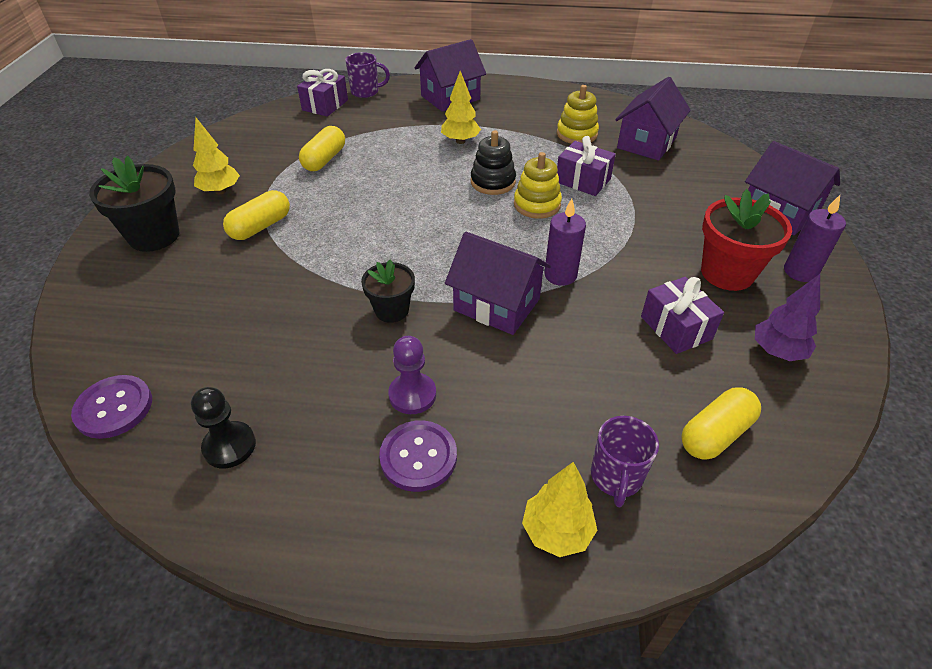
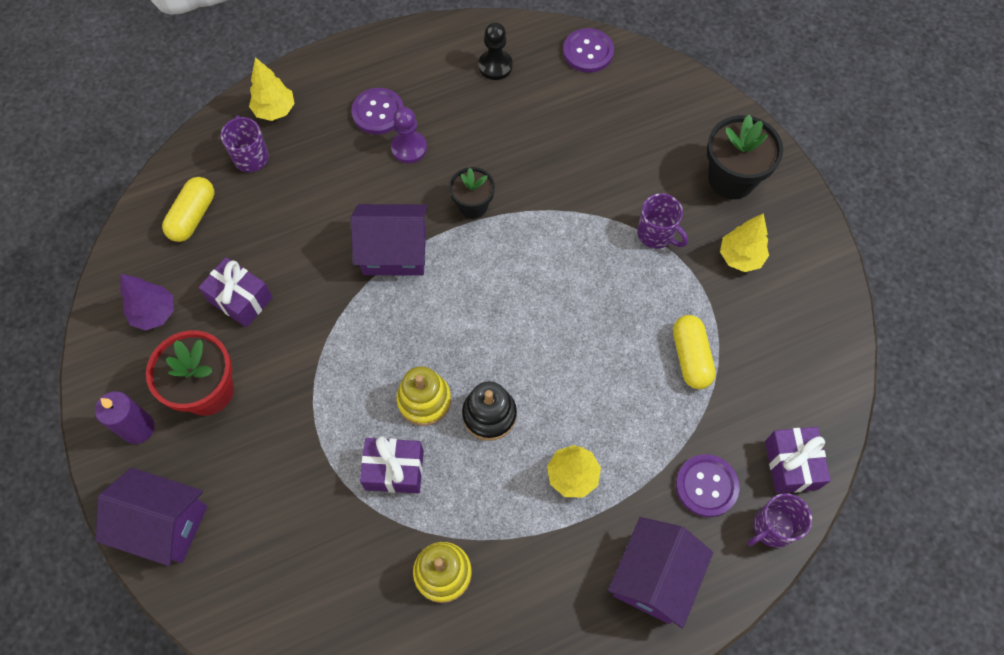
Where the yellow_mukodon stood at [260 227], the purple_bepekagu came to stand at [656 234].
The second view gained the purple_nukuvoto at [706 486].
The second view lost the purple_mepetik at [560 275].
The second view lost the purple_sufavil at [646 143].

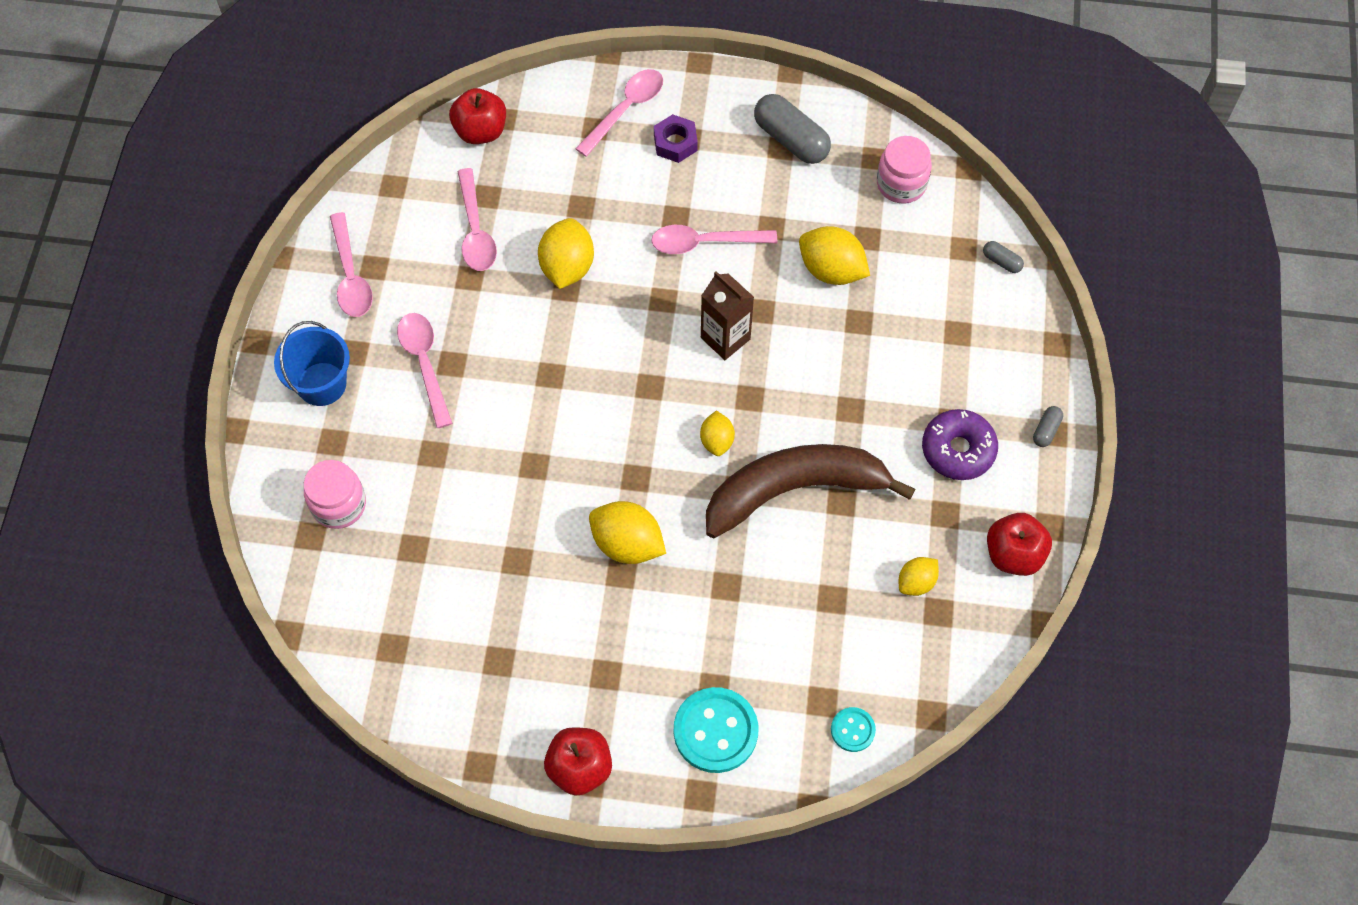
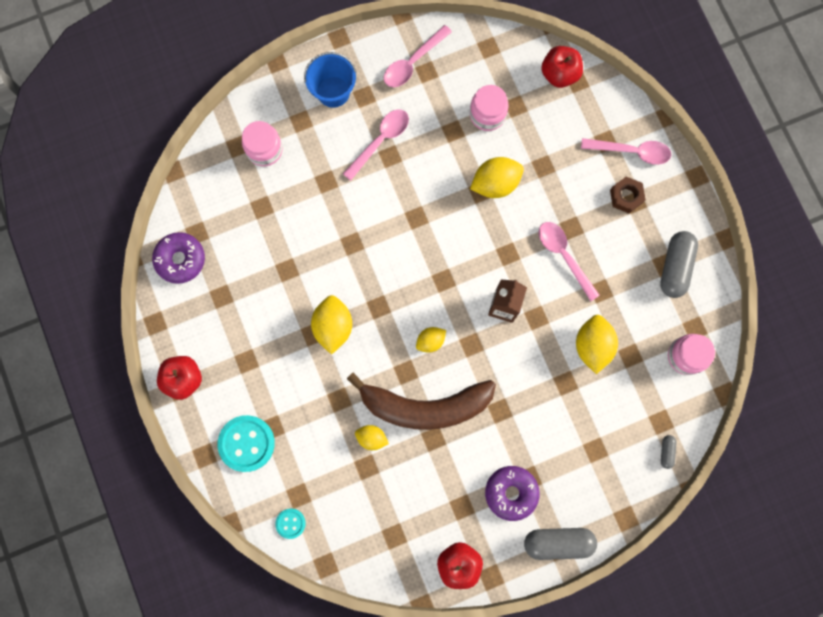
The second view gained the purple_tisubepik at [180 259].
The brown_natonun at [794 490] ended up facing another way, 135 degrees clockwise from before.
The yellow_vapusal ended up elsewhere, having gone from [916 582] to [371 438].
Where the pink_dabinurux stood at [476 230], the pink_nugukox came to stand at [487 114].
The size of the grey_mukodon at [1046 430] changed by a factor of 2.11.
What was the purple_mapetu at [675 143] turned into the brown_mapetu at [626 196].

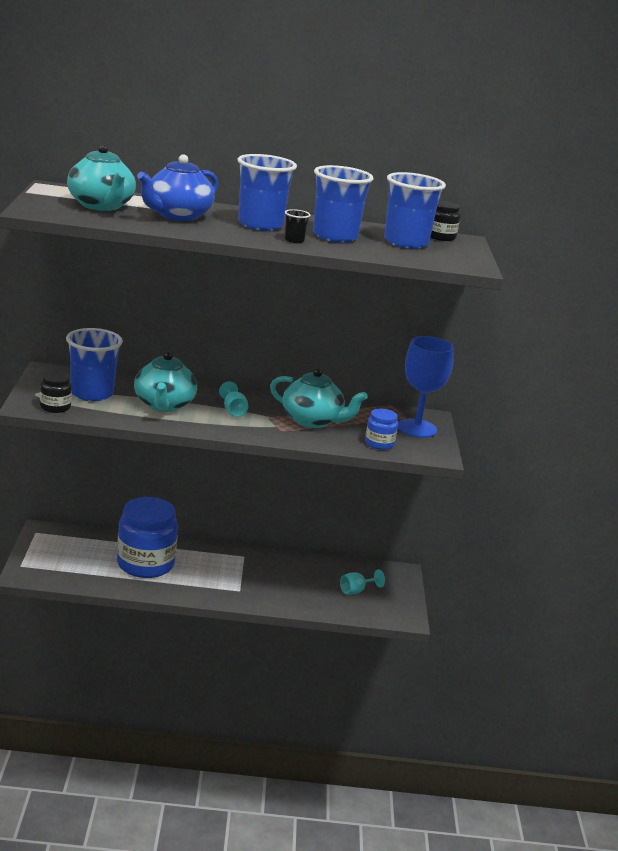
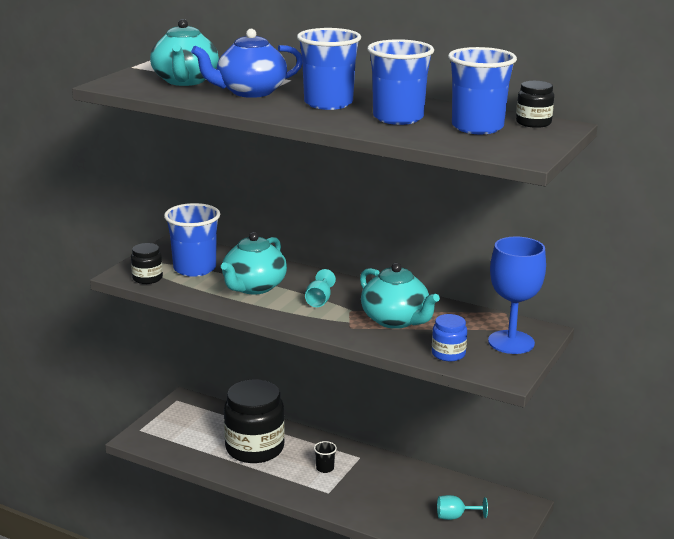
What was the blue_nugukox at [145 564] turned into the black_nugukox at [254 448].
The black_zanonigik ended up elsewhere, having gone from [294 240] to [325 468].

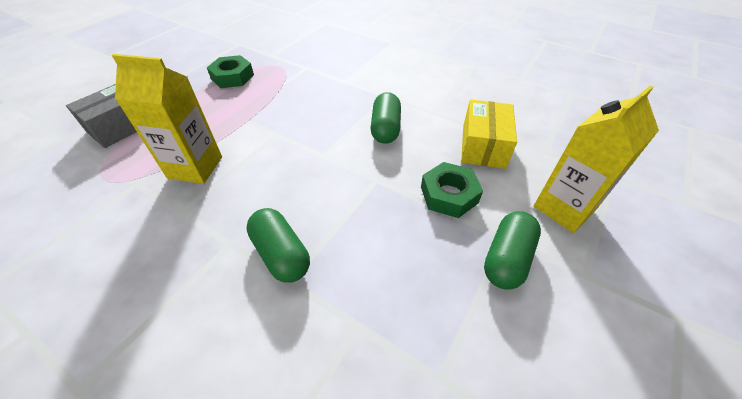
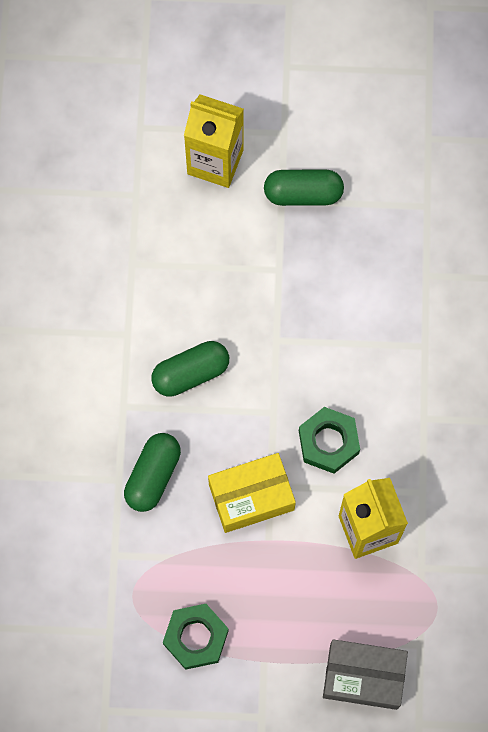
The green_mukodon ended up elsewhere, having gone from [281 254] to [153 476].
The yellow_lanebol ended up elsewhere, having gone from [483 146] to [251 497].
The green_mapetu ended up elsewhere, having gone from [449 195] to [328 442].

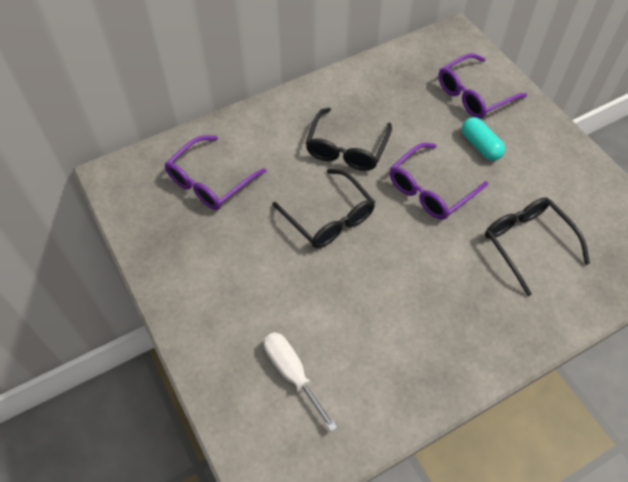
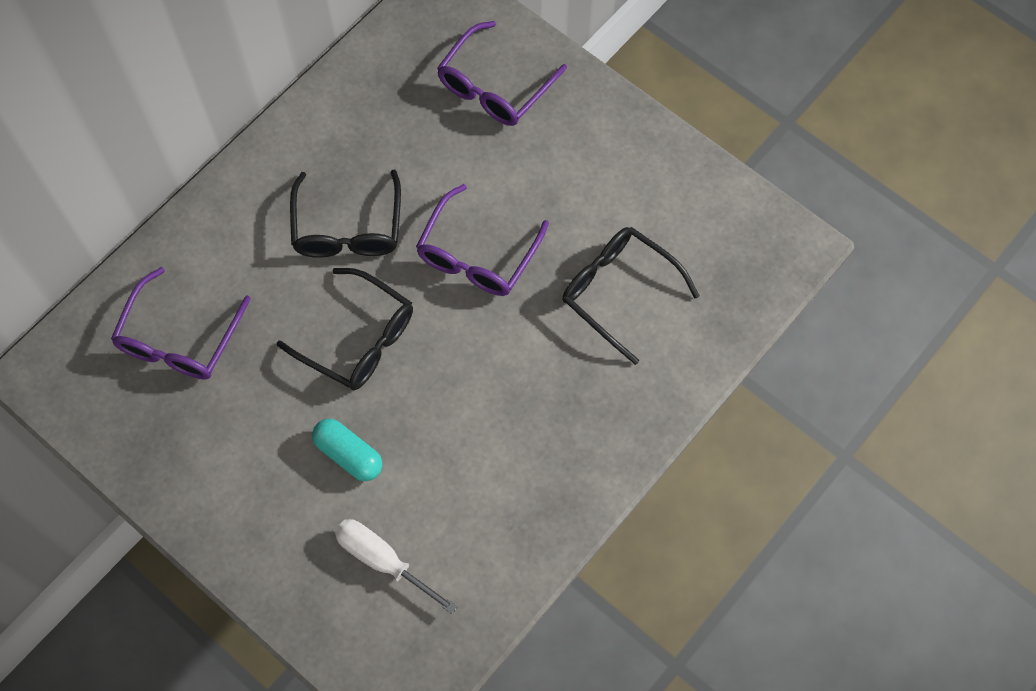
The turquoise_mukodon ended up elsewhere, having gone from [480 146] to [349 455].

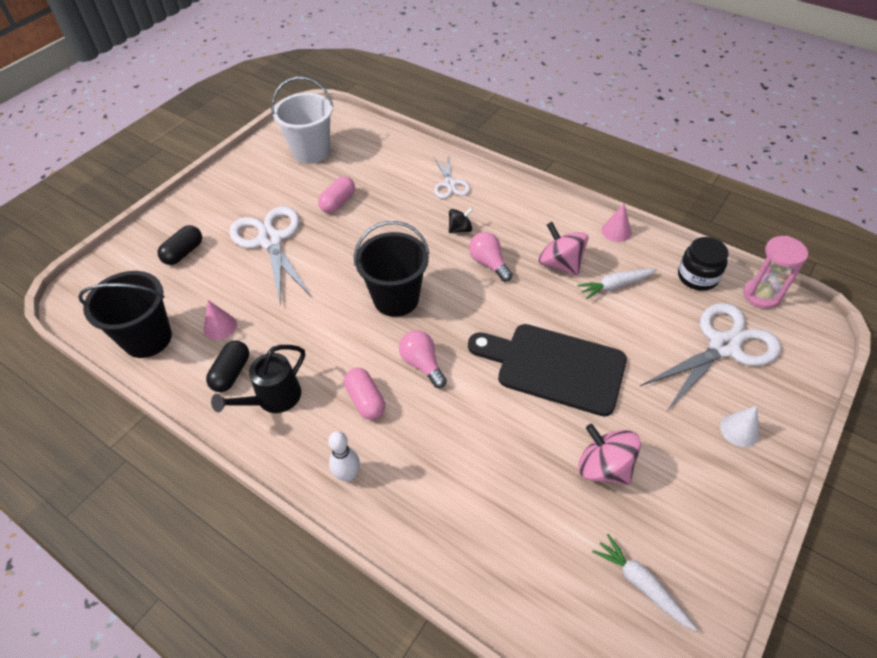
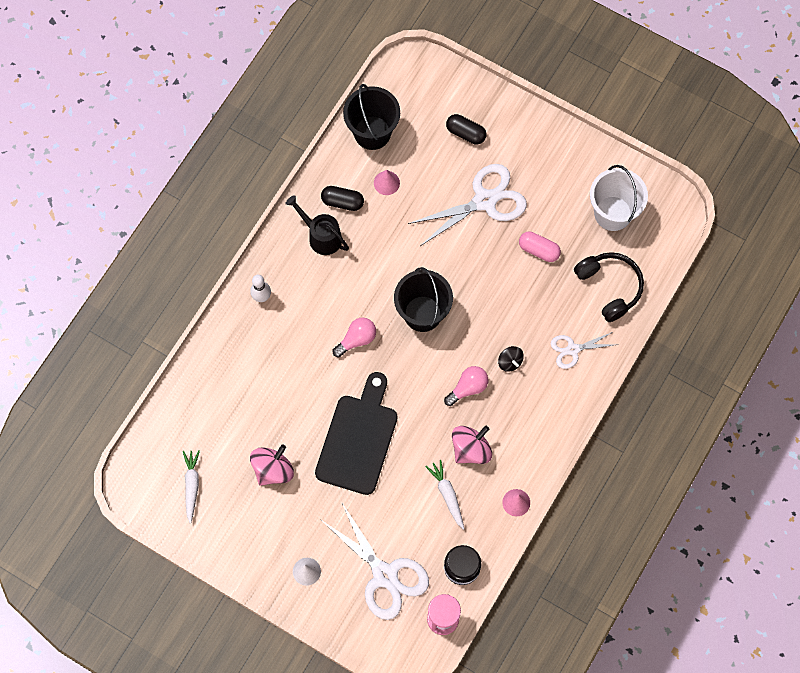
The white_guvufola at [641 584] ended up facing another way, 45 degrees counterclockwise from before.
The second view gained the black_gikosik at [610 287].
The second view lost the pink_mukodon at [365 400].

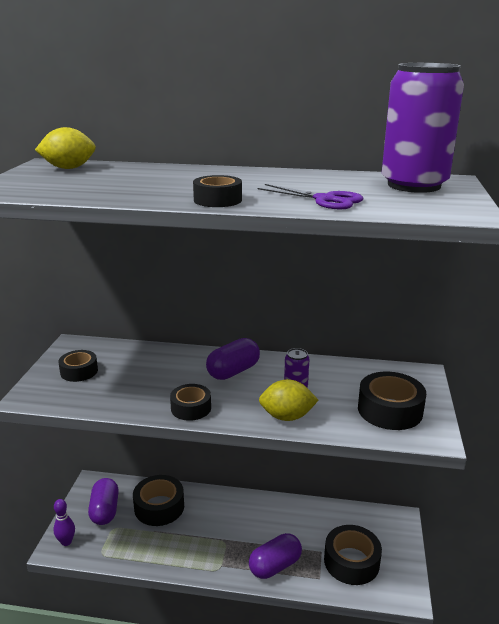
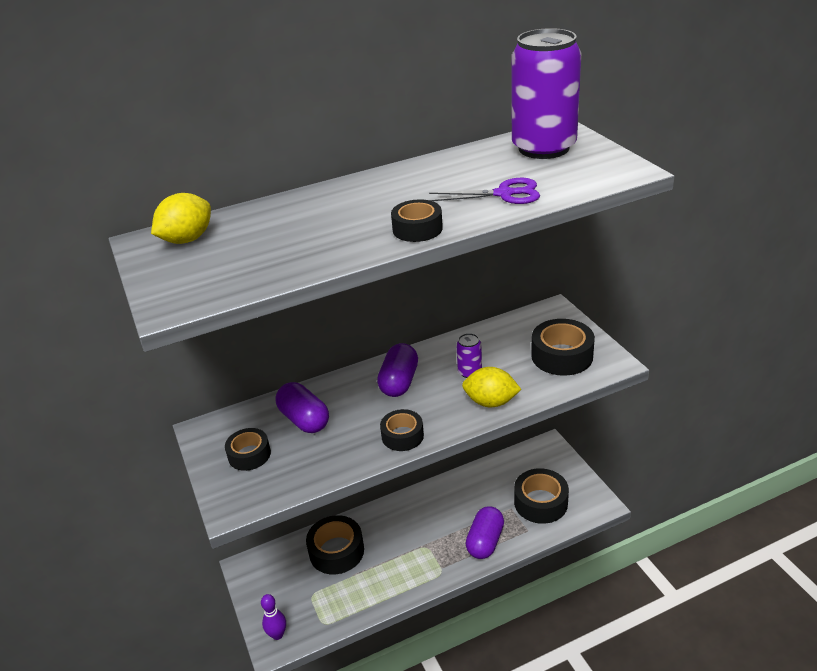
The purple_mukodon ended up elsewhere, having gone from [105 511] to [304 420].
The yellow_vapusal at [287 417] ended up facing another way, 45 degrees clockwise from before.

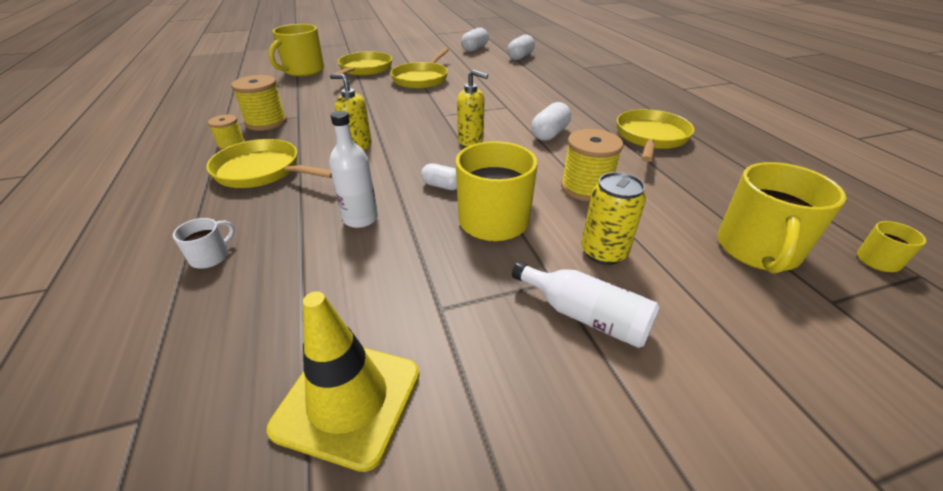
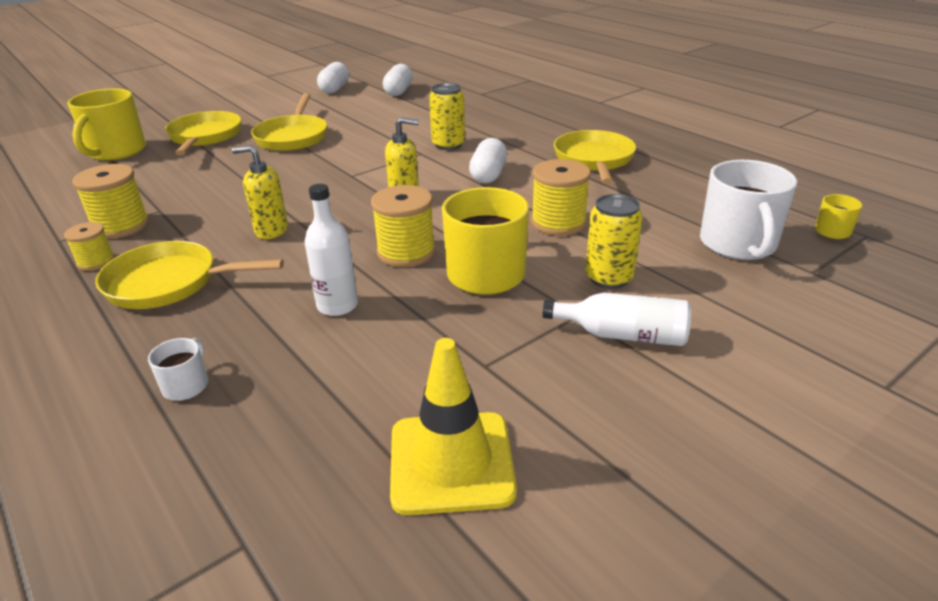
Where the white_mukodon stood at [442 186], the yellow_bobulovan came to stand at [406 252].
The second view gained the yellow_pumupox at [448 145].
What was the yellow_bepekagu at [757 250] turned into the white_bepekagu at [738 244].

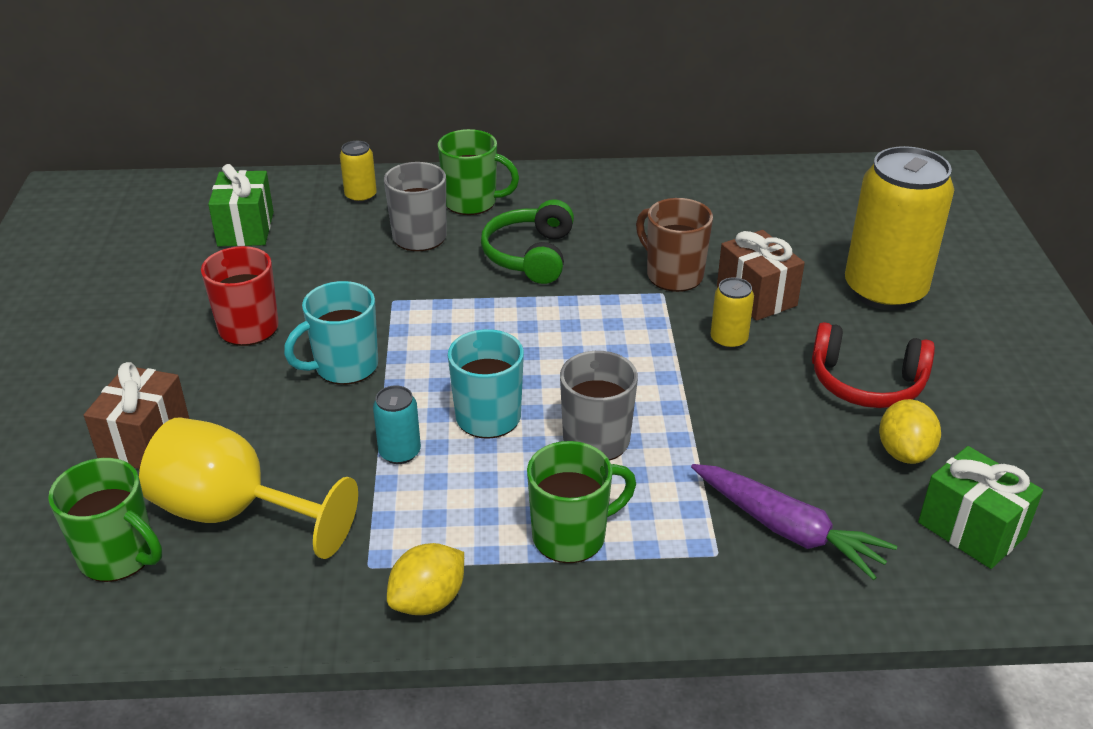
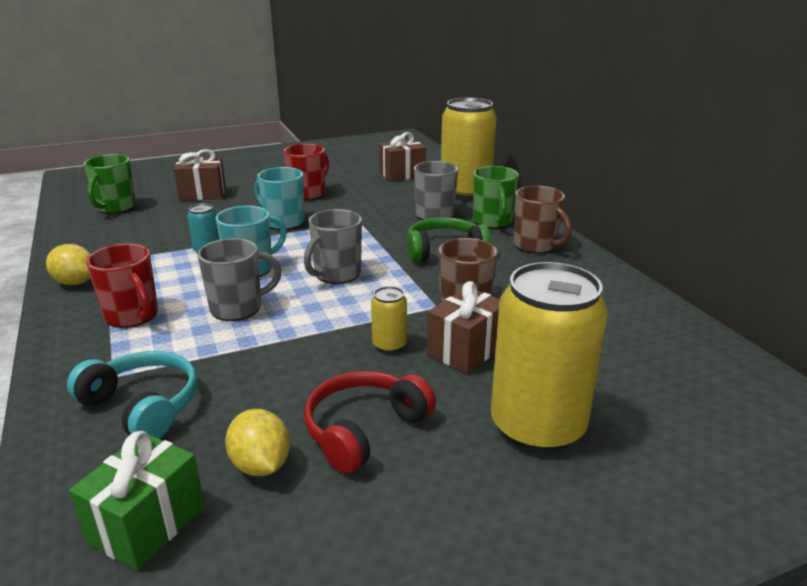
Where the purple_guvufola stood at [787 529], the turquoise_gikosik came to stand at [143 406].
What was the green_bepekagu at [571 536] turned into the red_bepekagu at [132 316].
The yellow_vapusal at [904 452] ended up facing another way, 75 degrees clockwise from before.
The second view gained the grey_bepekagu at [336 274].
The red_gikosik at [866 383] ended up facing another way, 45 degrees clockwise from before.
What was the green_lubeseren at [245 229] turned into the brown_lubeseren at [402 174].
The size of the yellow_pumupox at [361 196] changed by a factor of 2.32.
The second view gained the brown_bepekagu at [536 245].
The second view lost the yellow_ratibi at [234 513].

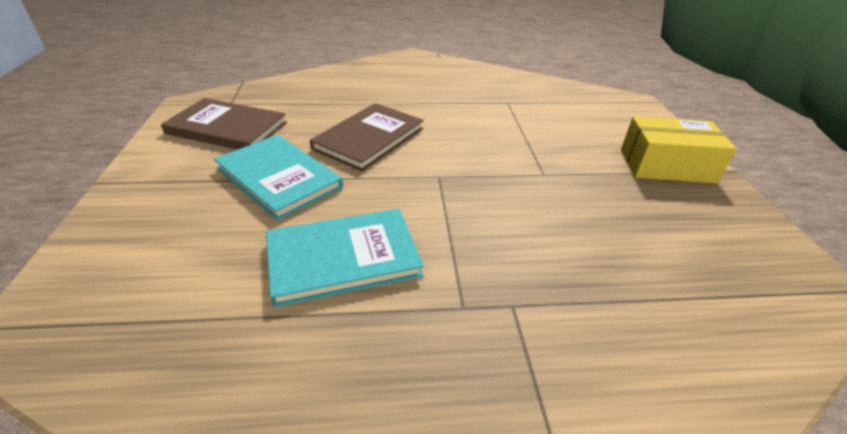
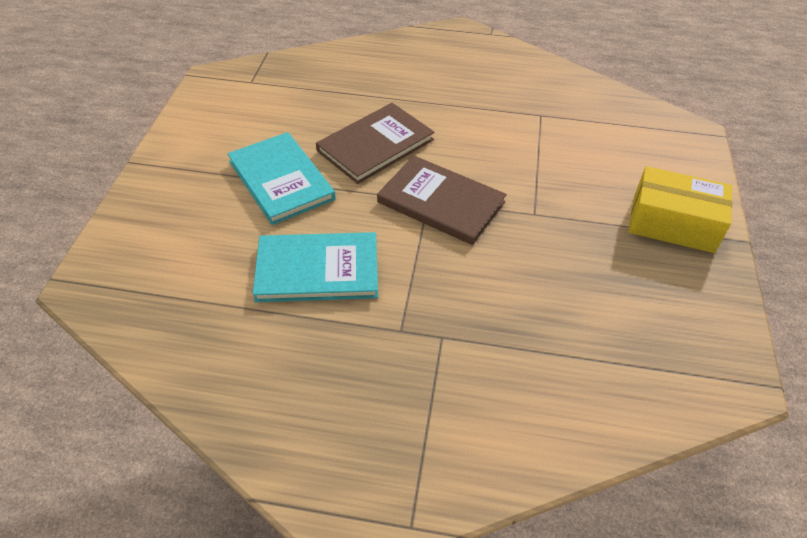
The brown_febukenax ended up elsewhere, having gone from [227 128] to [441 202].

